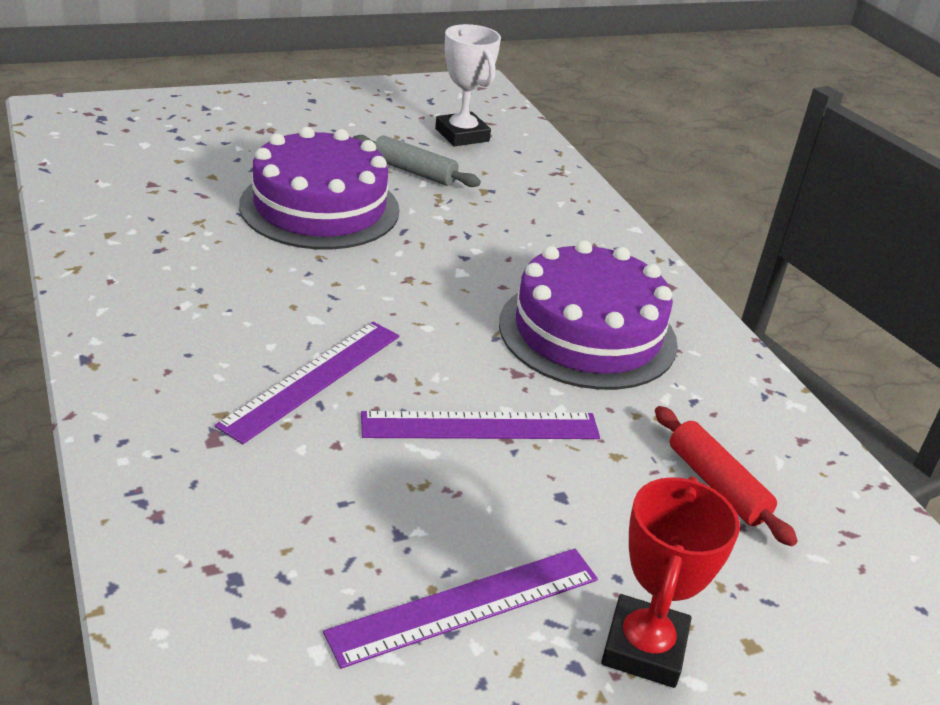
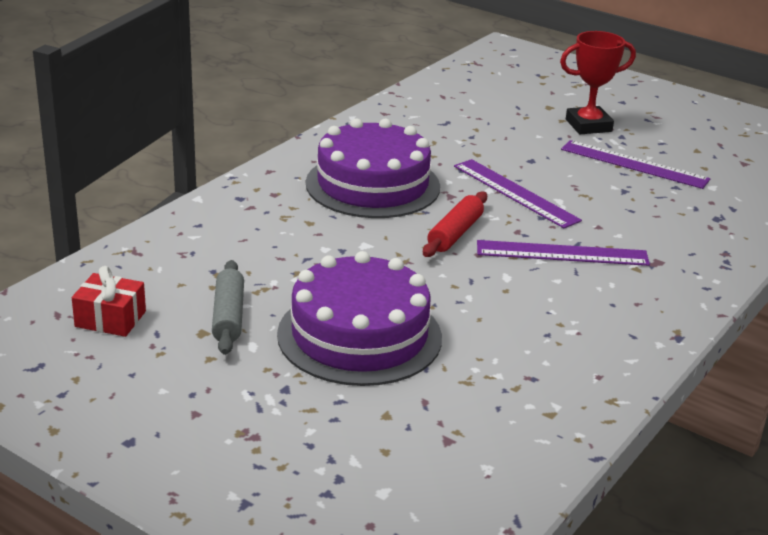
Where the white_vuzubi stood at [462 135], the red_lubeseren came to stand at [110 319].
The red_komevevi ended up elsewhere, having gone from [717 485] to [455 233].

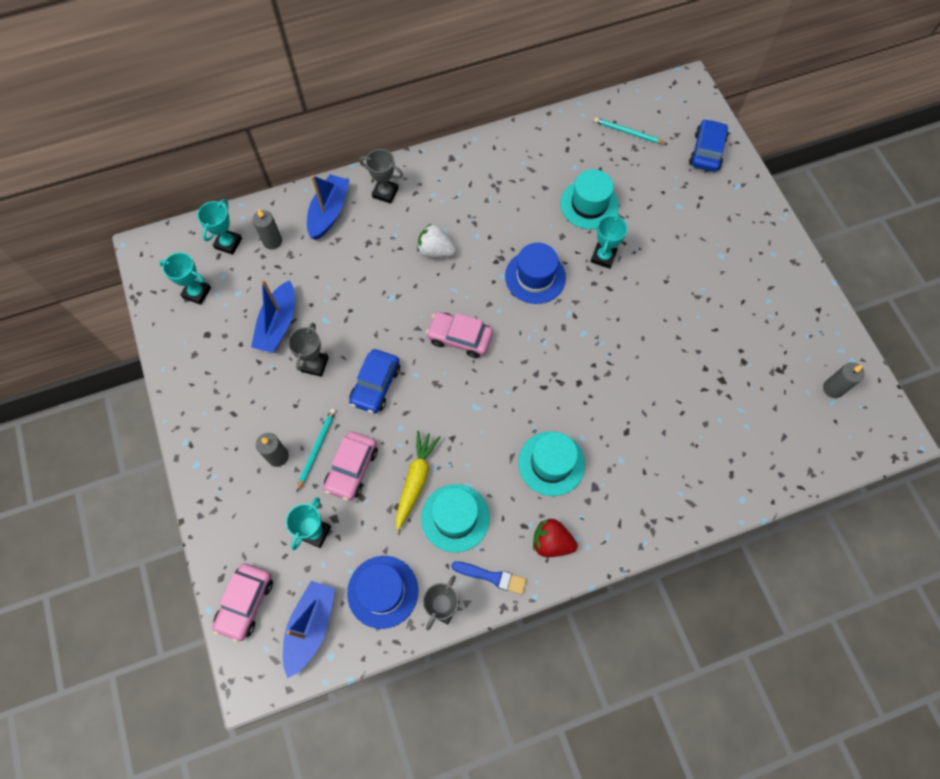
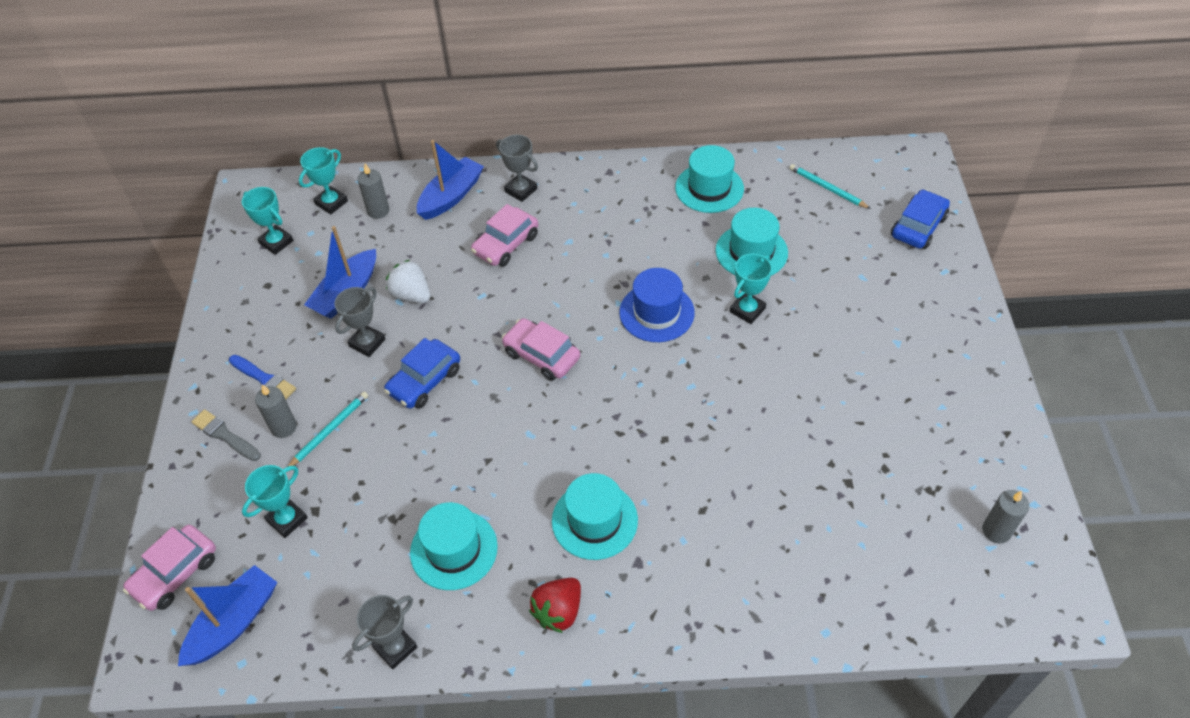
The second view gained the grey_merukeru at [225 435].
The blue_merukeru ended up elsewhere, having gone from [492 577] to [264 379].
The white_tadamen ended up elsewhere, having gone from [435 251] to [411 295].
The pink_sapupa ended up elsewhere, having gone from [352 468] to [506 244].
The red_tadamen at [551 542] ended up facing another way, 90 degrees counterclockwise from before.
The second view gained the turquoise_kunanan at [709 188].
The second view lost the blue_kunanan at [382 591].
The second view lost the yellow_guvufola at [416 480].

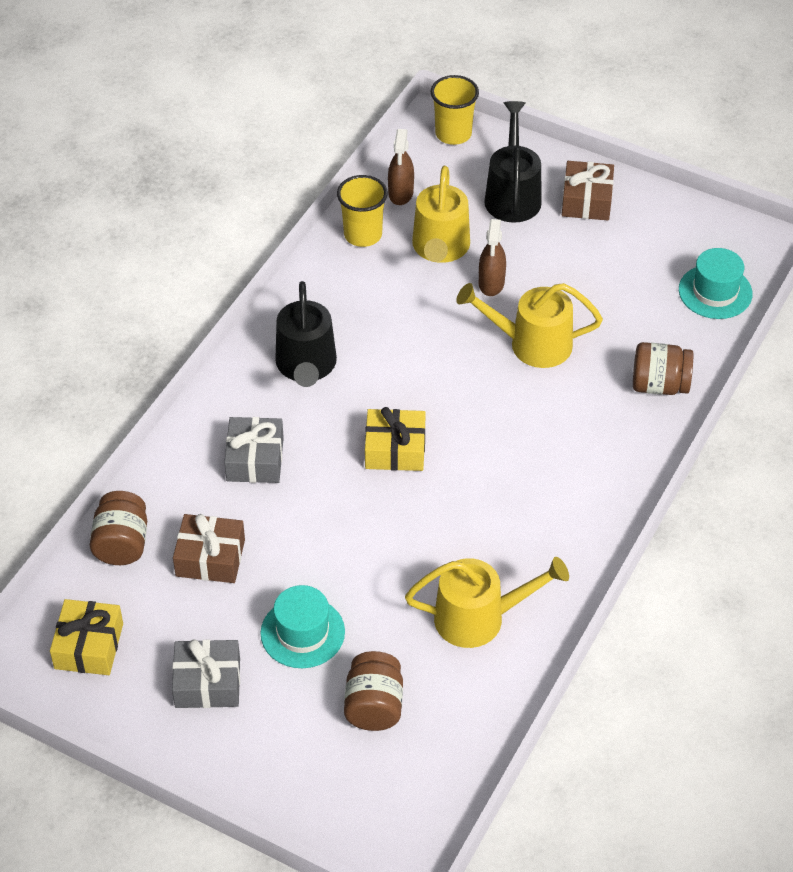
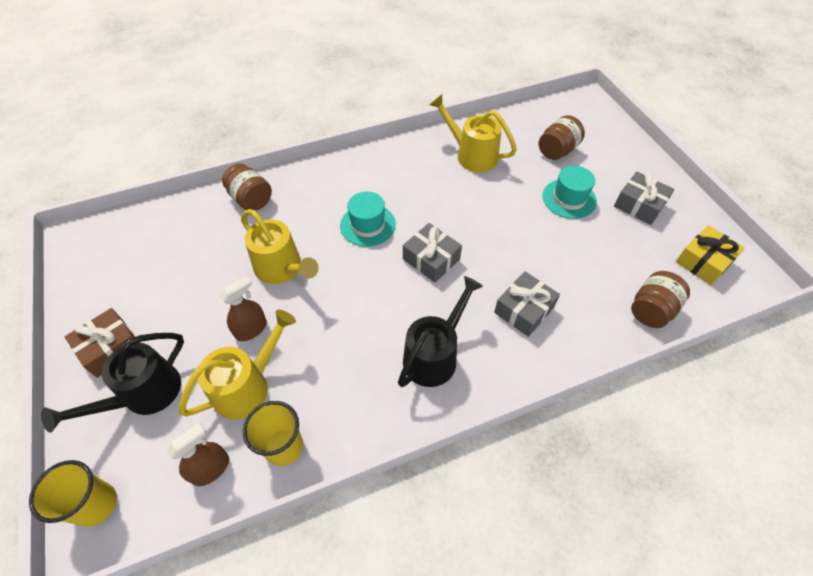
The turquoise_kunanan ended up elsewhere, having gone from [715 292] to [367 225].
What was the yellow_lubeseren at [395 449] turned into the grey_lubeseren at [431 259].
The second view lost the brown_lubeseren at [210 558].

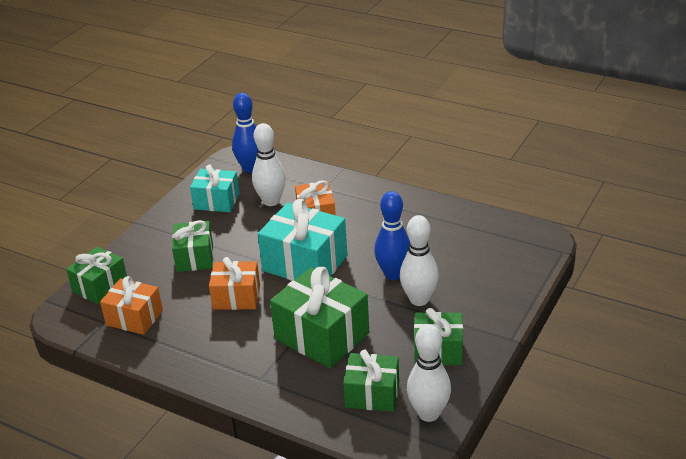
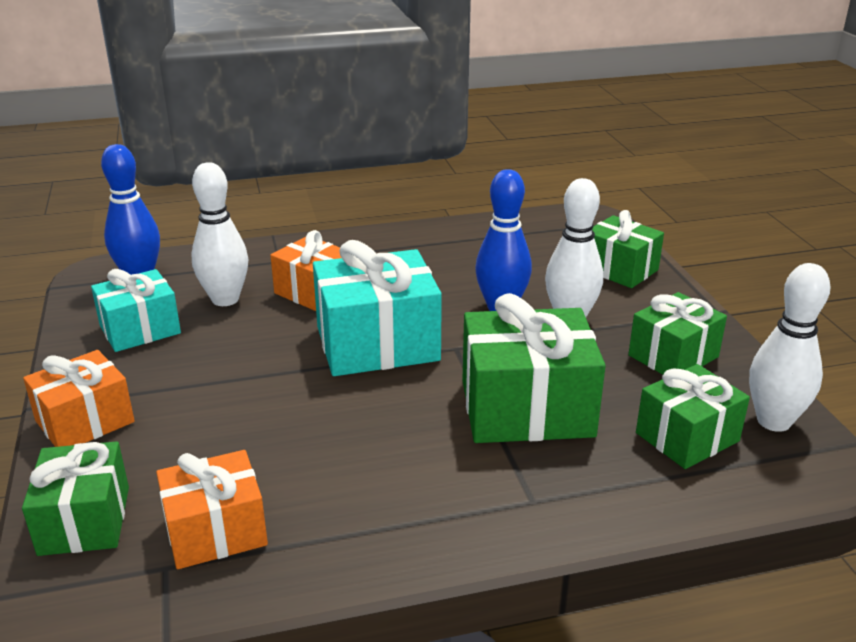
The orange_lubeseren ended up elsewhere, having gone from [236 297] to [85 421].
The green_lubeseren ended up elsewhere, having gone from [195 257] to [619 269].

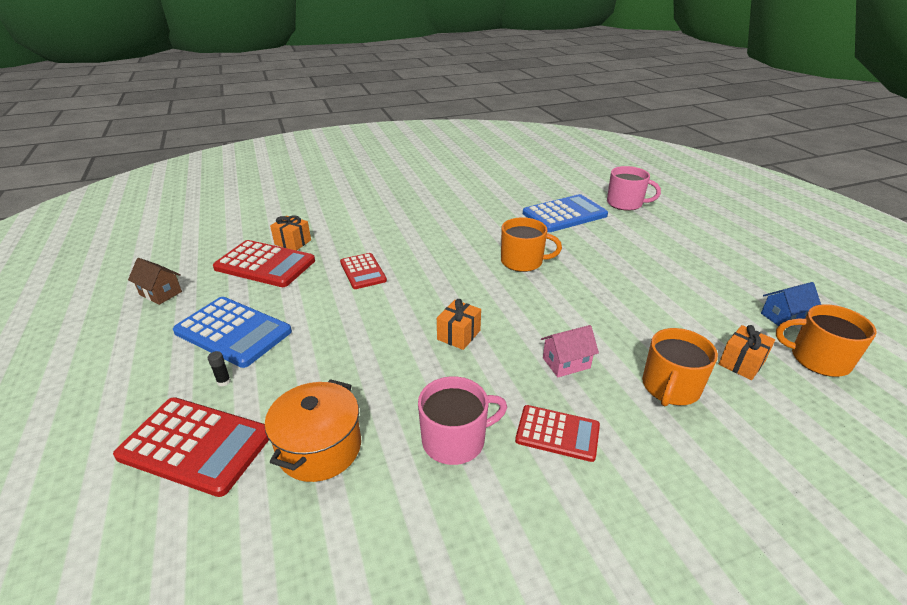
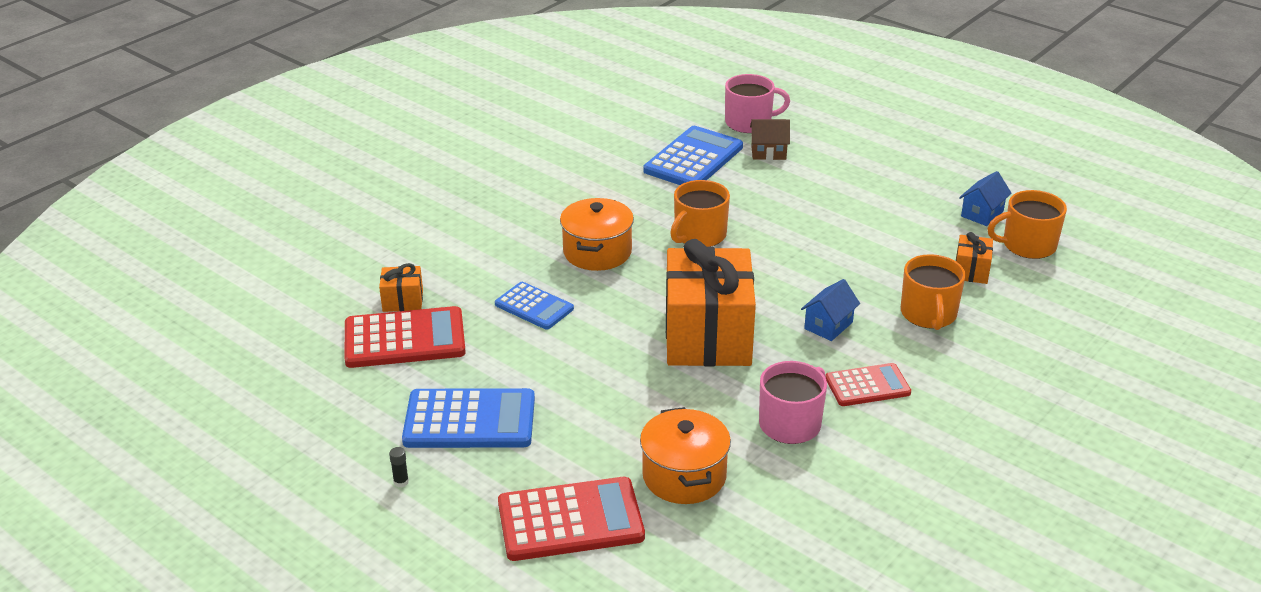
The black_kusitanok ended up elsewhere, having gone from [224 381] to [401 482].
What was the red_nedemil at [363 271] turned into the blue_nedemil at [534 306].
The second view gained the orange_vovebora at [597 252].
The size of the orange_lubeseren at [459 335] changed by a factor of 2.37.
The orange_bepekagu at [523 261] ended up facing another way, 150 degrees clockwise from before.
The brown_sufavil ended up elsewhere, having gone from [160 293] to [768 152].
What was the pink_sufavil at [566 363] turned into the blue_sufavil at [828 325].

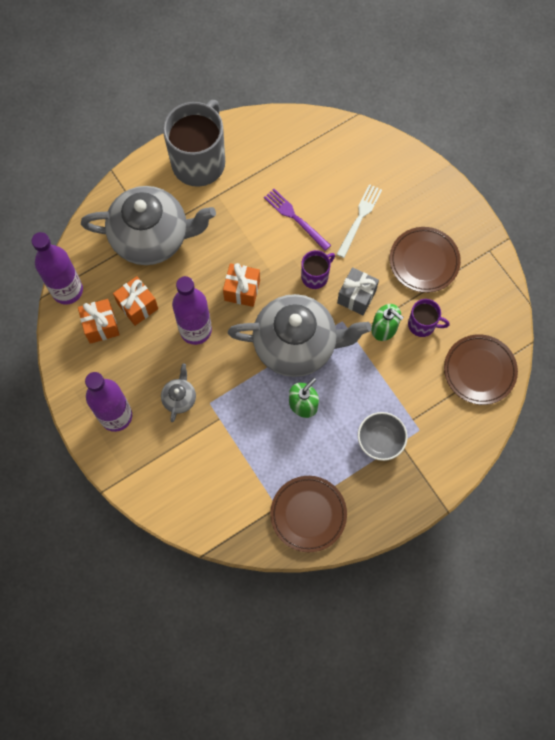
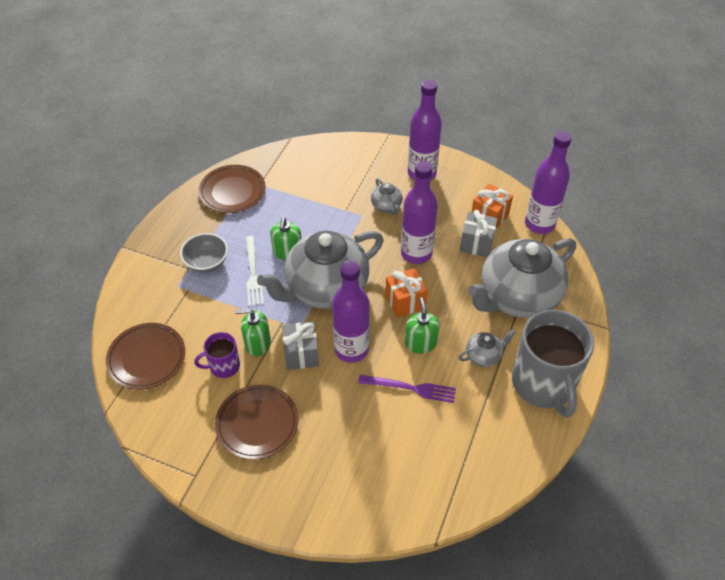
The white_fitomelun ended up elsewhere, having gone from [359 218] to [253 273].
Where the purple_bepekagu stood at [315 276], the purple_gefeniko came to stand at [351 349].
The second view gained the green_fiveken at [420 343].
The second view gained the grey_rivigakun at [484 356].
What was the orange_lubeseren at [137 306] turned into the grey_lubeseren at [476 244].

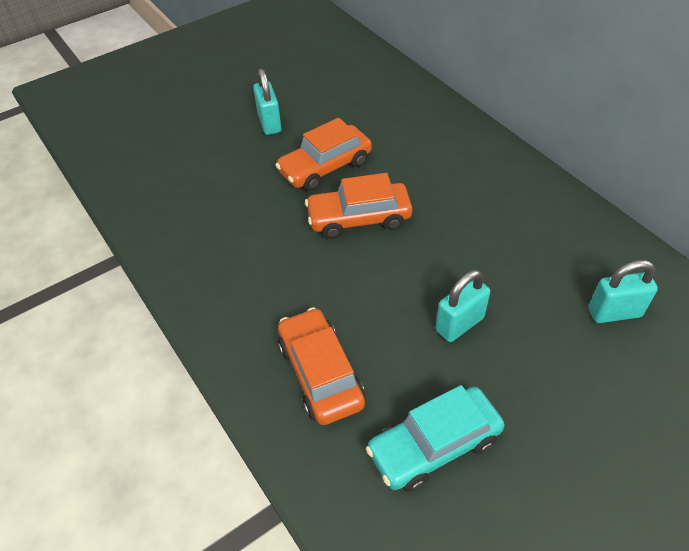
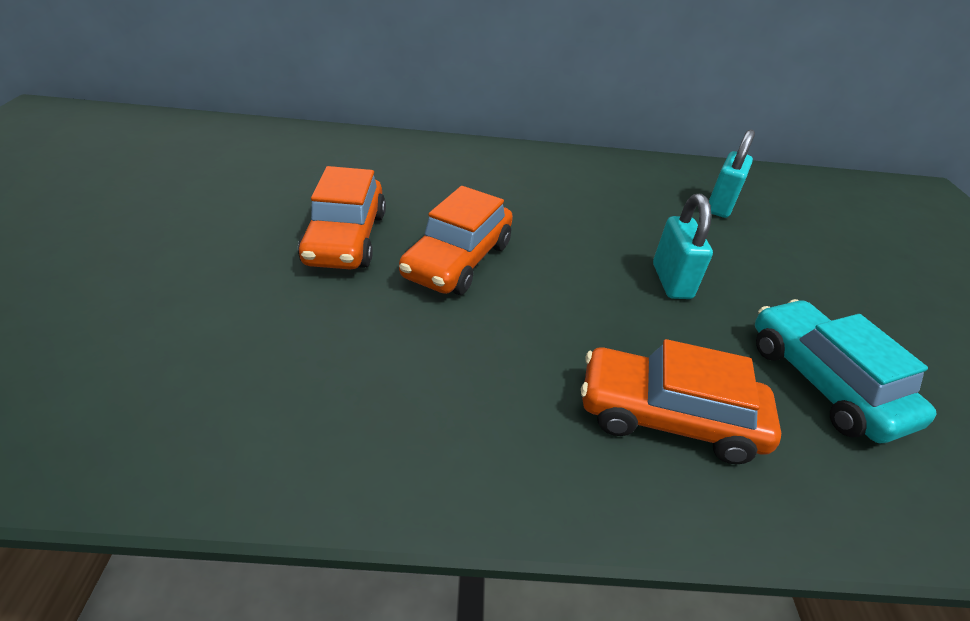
The turquoise_sapupa at [434 446] ended up facing another way, 150 degrees clockwise from before.
The second view lost the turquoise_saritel at [269 123].

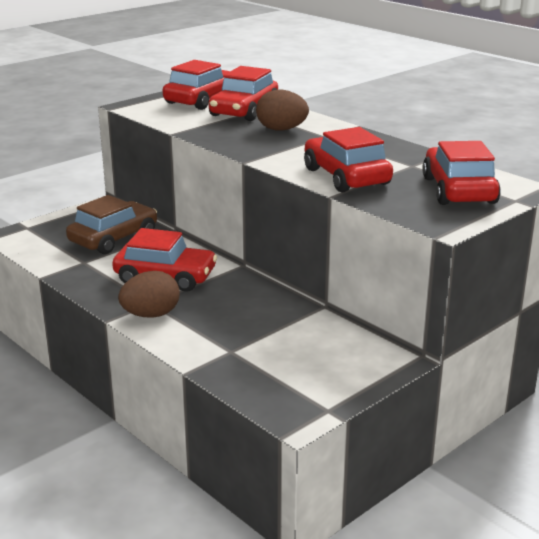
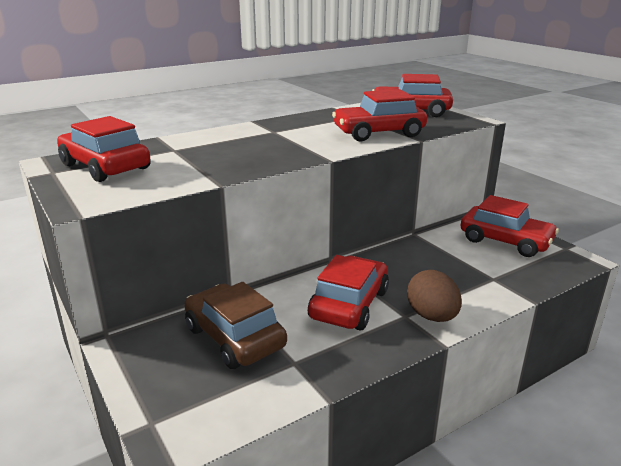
The red_sapupa ended up elsewhere, having gone from [244 111] to [505 241].
The second view lost the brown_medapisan at [281 129].

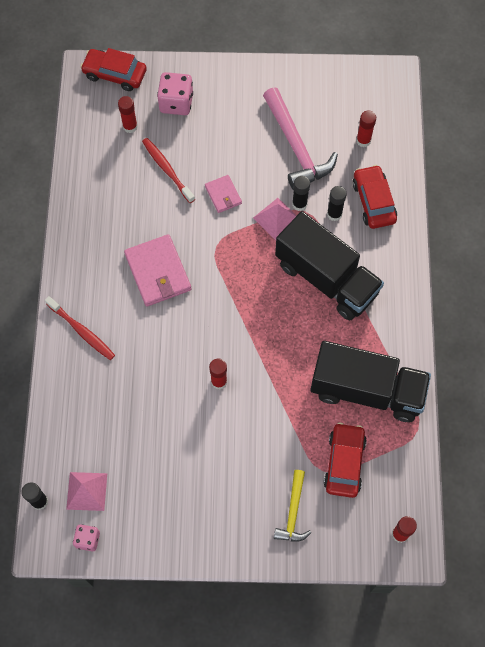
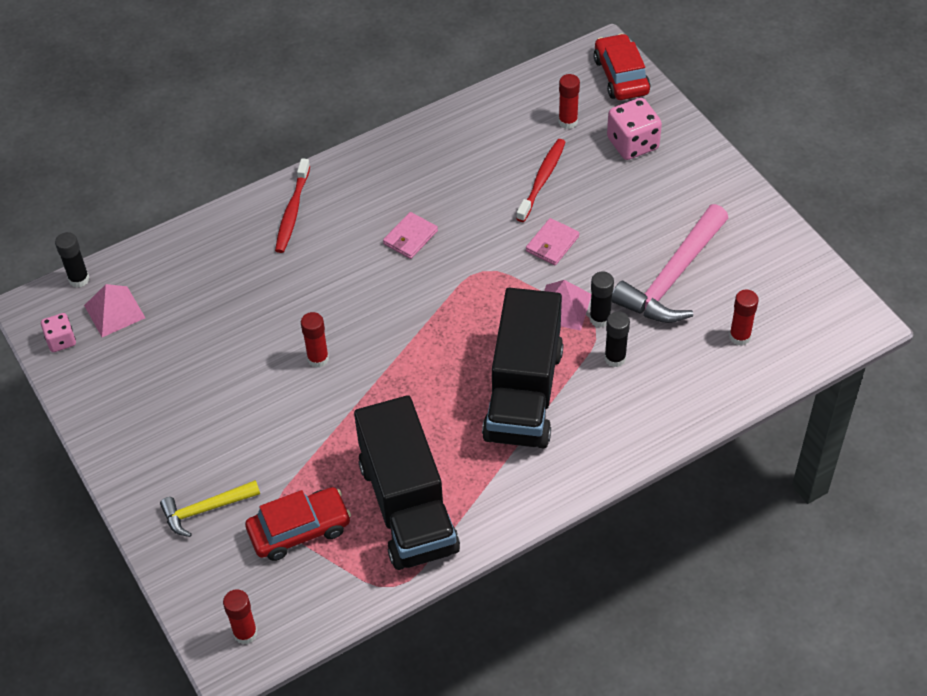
The size of the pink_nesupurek at [158 272] changed by a factor of 0.55.
The second view lost the red_sapupa at [373 201].

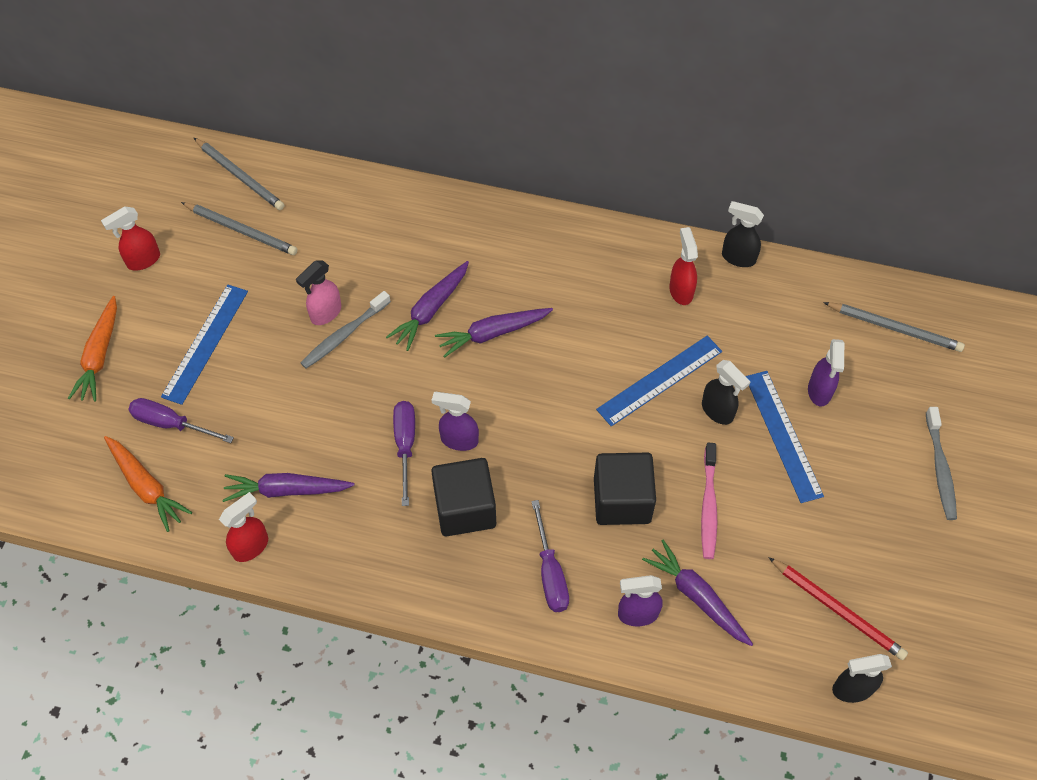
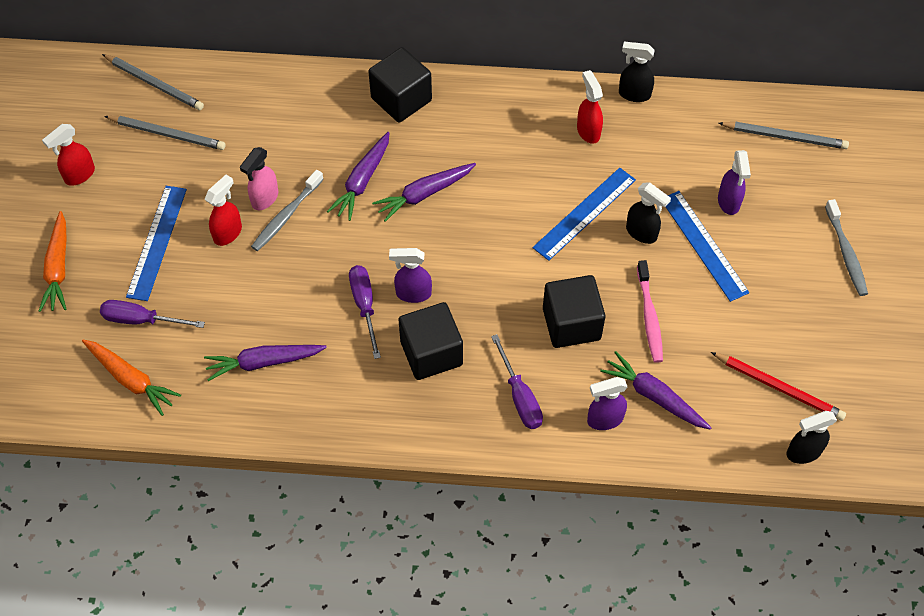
The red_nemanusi ended up elsewhere, having gone from [251 546] to [228 233].
The second view gained the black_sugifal at [401 99].

